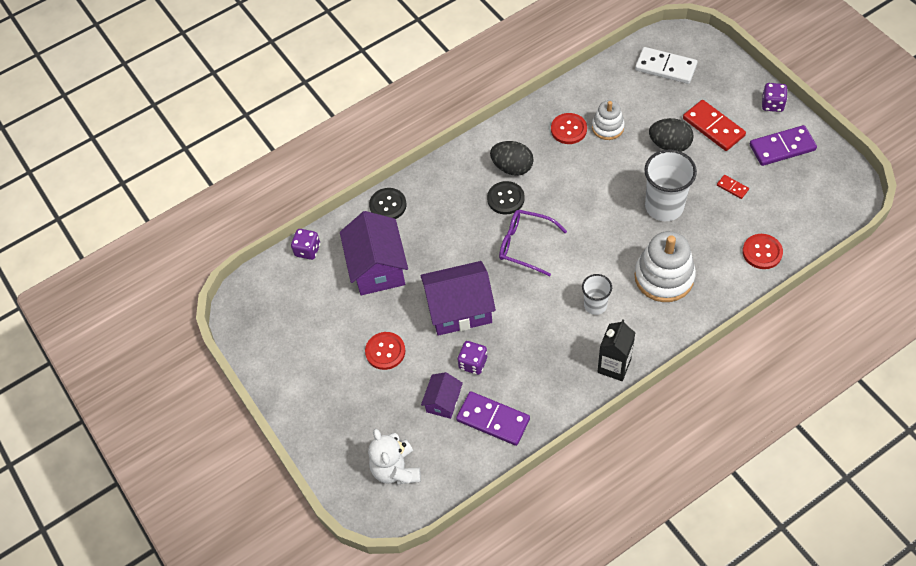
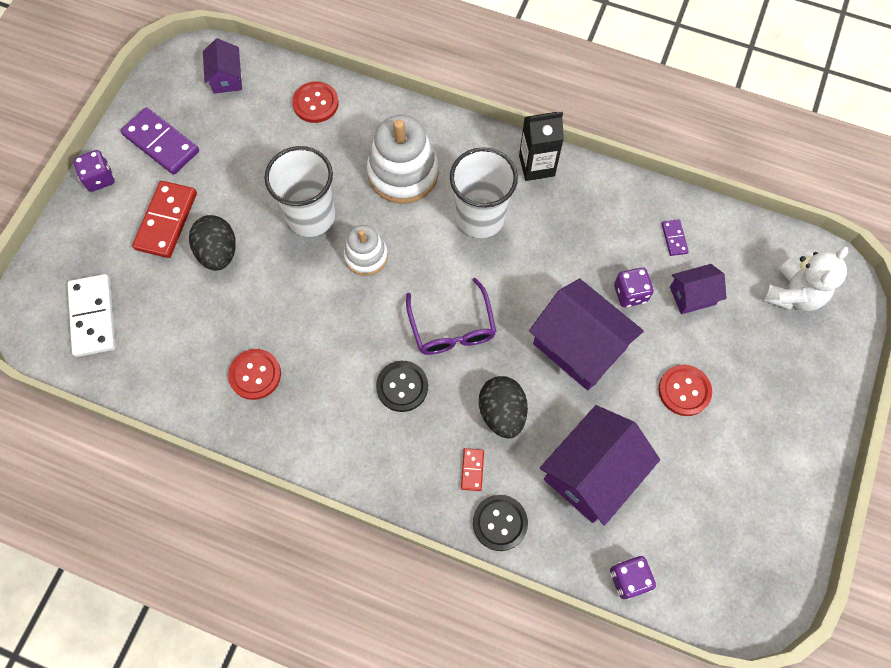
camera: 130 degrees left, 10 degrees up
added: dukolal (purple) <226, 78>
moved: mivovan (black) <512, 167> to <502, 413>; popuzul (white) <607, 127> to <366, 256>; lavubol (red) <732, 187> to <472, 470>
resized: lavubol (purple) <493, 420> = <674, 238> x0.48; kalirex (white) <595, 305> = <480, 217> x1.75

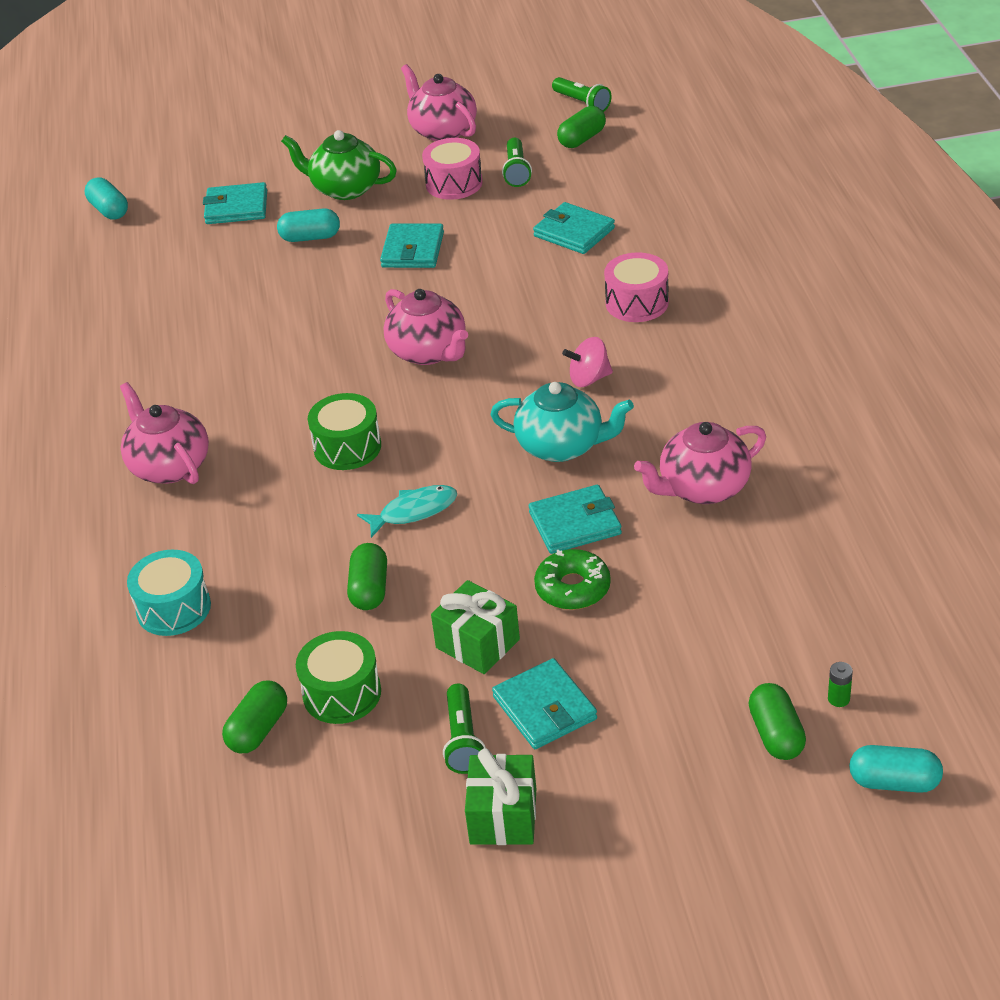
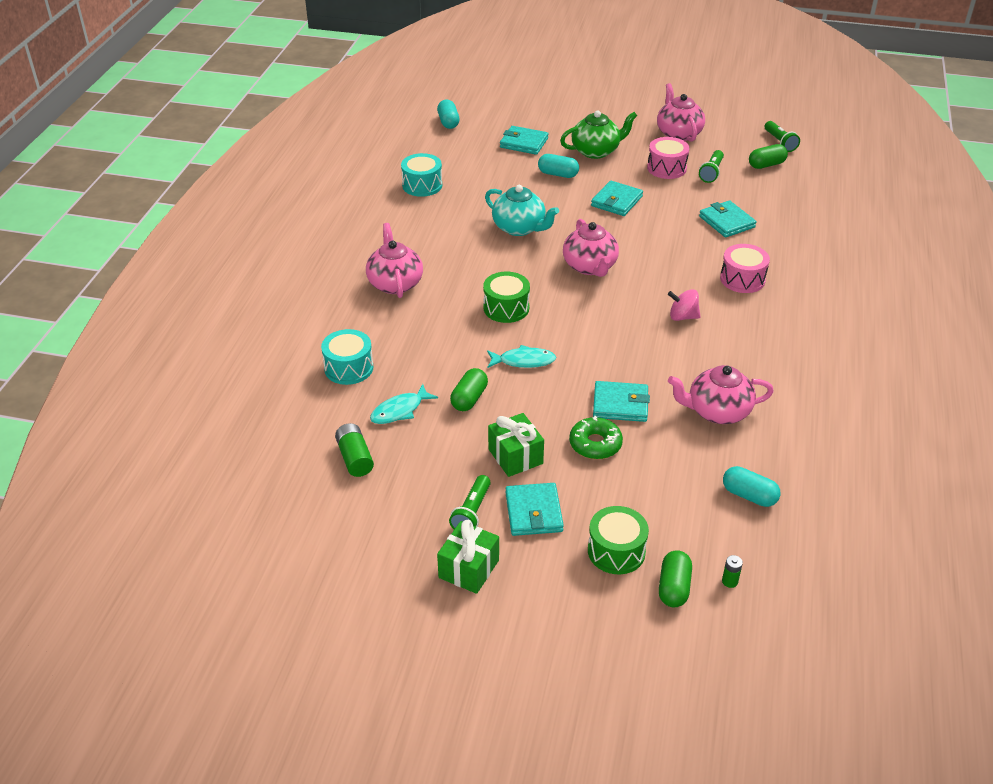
camera: 20 degrees right, 0 degrees up
added: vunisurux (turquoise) <400, 410>; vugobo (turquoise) <422, 185>
moved: vugobo (green) <342, 693> to <616, 551>; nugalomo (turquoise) <562, 446> to <520, 228>; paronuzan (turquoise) <894, 782> to <749, 495>
replaced: paronuzan (green) <258, 729> to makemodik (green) <355, 458>
turned: nugalomo (green) <345, 189> = <596, 151> 120 degrees clockwise

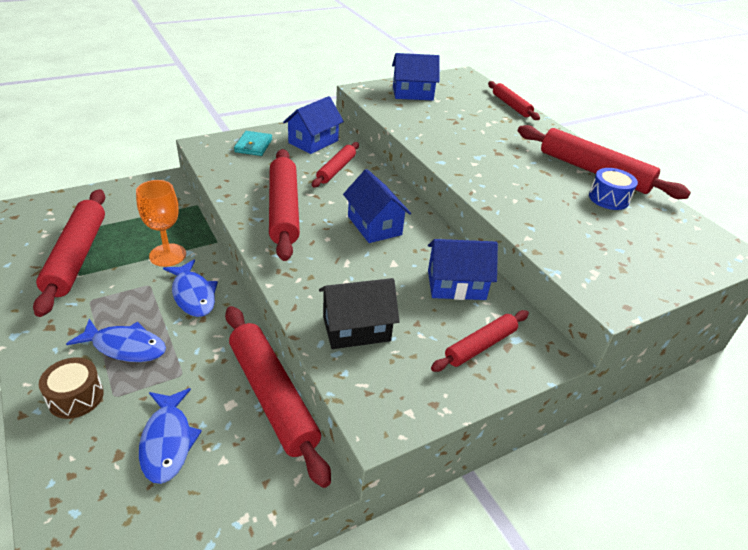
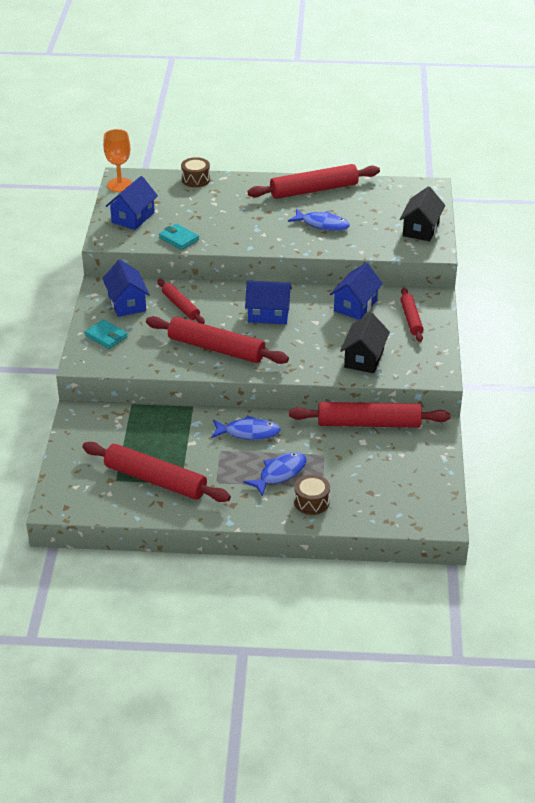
camera: 55 degrees left, 0 degrees up
removed: vugobo (blue) <608, 198>
added: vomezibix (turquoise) <179, 239>; dukolal (black) <421, 229>
moved: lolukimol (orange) <167, 255> to <120, 185>; vunisurux (blue) <167, 442> to <322, 224>
replaced: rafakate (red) <511, 106> to vugobo (brown) <195, 179>

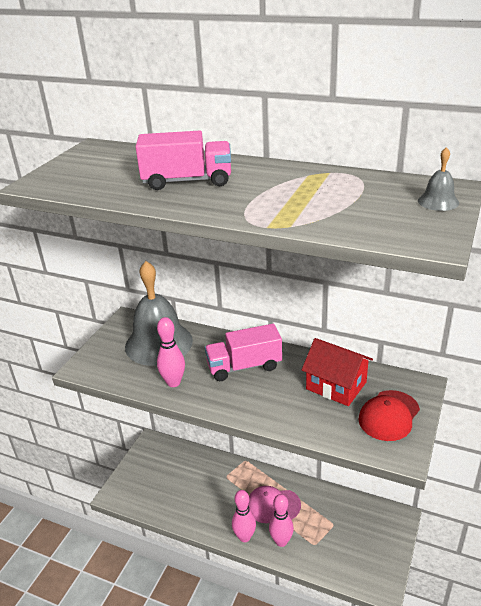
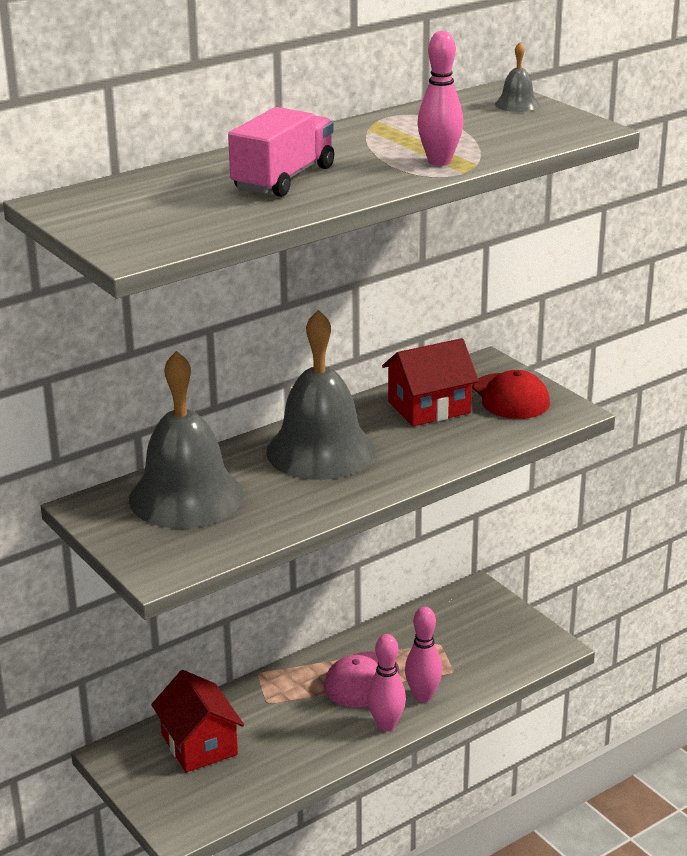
camera: 60 degrees left, 5 degrees down
added: dukolal (red) <199, 744>
moved: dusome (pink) <173, 382> to <439, 162>
replaced: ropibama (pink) <244, 366> to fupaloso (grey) <320, 451>

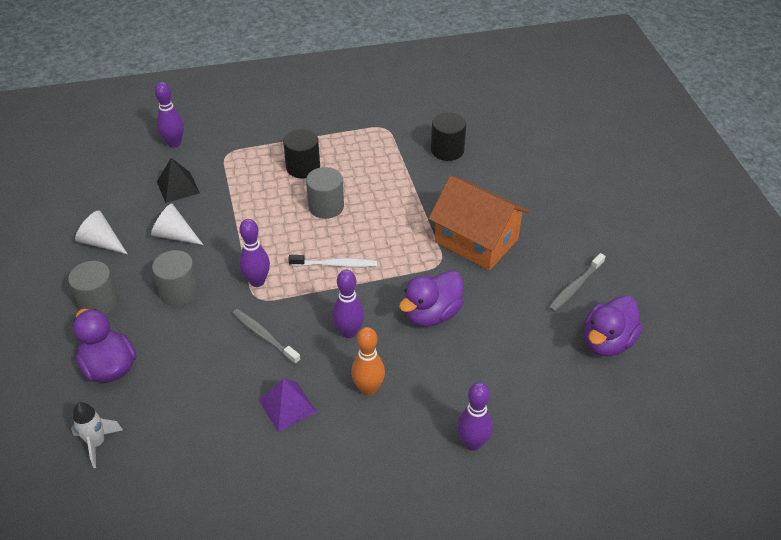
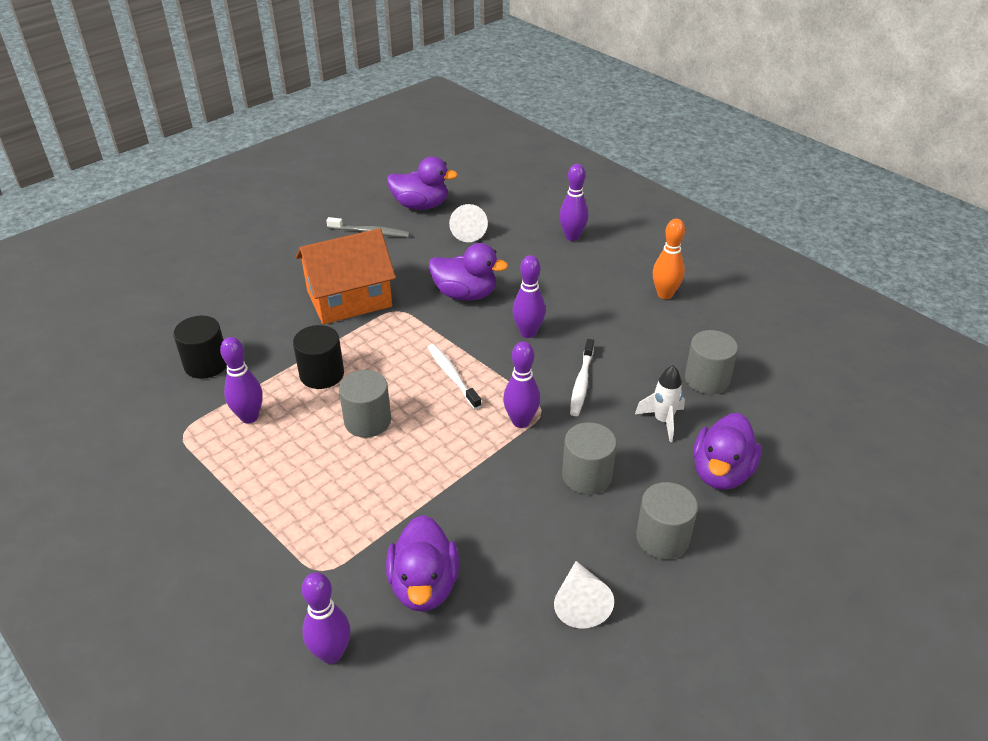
camera: 120 degrees left, 5 degrees down
removed: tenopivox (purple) <287, 406>
added: dusome (purple) <249, 417>; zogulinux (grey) <707, 379>
moved: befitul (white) <97, 443> to <662, 421>; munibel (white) <175, 235> to <467, 231>; zogulinux (black) <303, 167> to <322, 374>; dusome (orange) <368, 389> to <665, 294>
replaced: tenopivox (black) <178, 187> to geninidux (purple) <424, 585>
recoloured: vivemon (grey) <264, 336> to vivemon (white) <581, 383>
turned: dukolal (orange) <476, 240> = <349, 299> 60 degrees clockwise

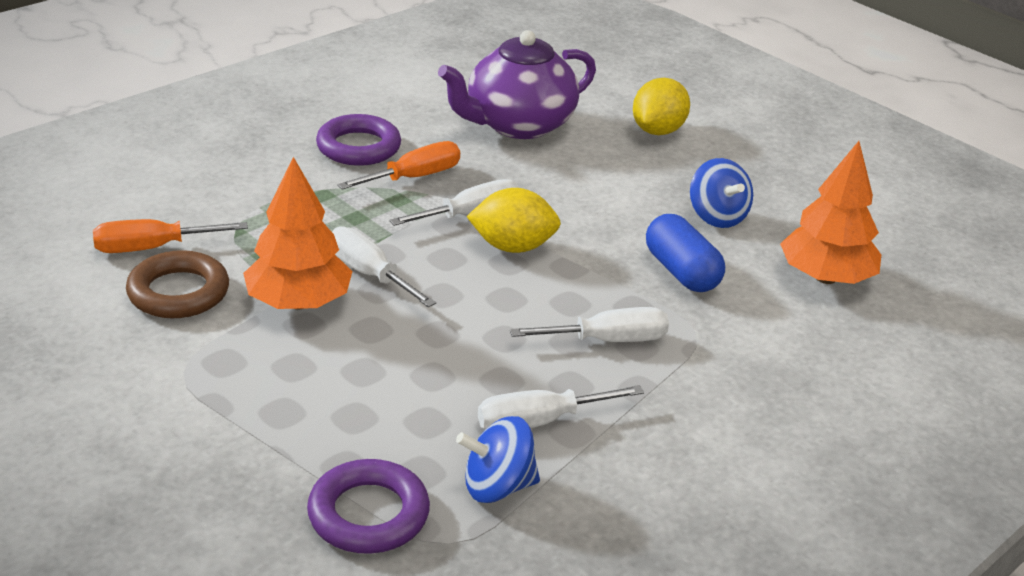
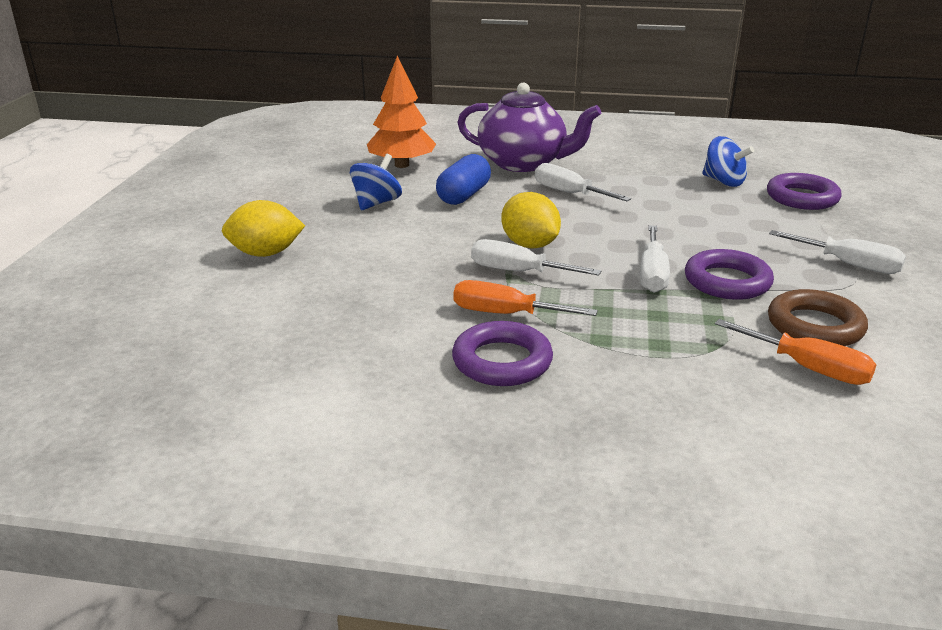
camera: 125 degrees left, 5 degrees down
moved: nugalomo (purple) <518, 125> to <523, 163>; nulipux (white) <539, 422> to <849, 264>
replaced: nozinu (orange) <299, 302> to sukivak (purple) <727, 281>

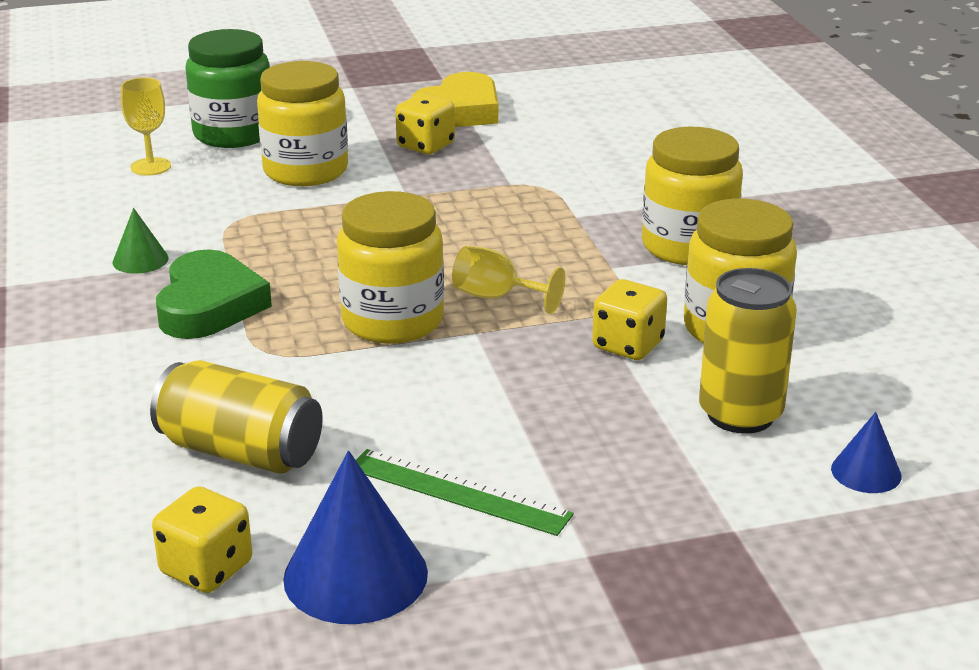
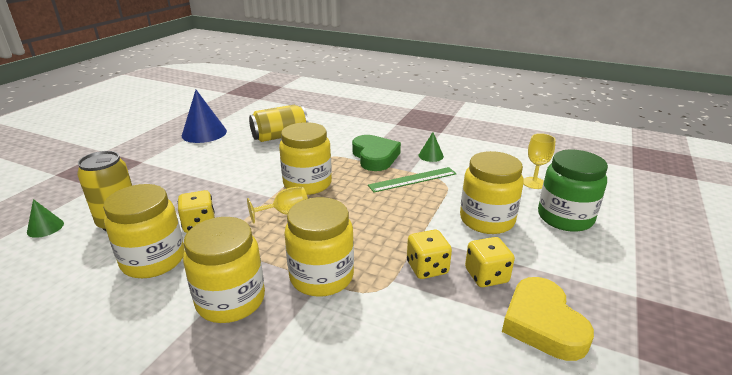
camera: 130 degrees right, 0 degrees up
added: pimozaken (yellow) <321, 276>
moved: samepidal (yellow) <206, 568> to <427, 268>; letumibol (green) <458, 492> to <412, 179>
recoloured: munibel (blue) <866, 472> to munibel (green) <45, 227>
turned: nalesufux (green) <209, 305> = <375, 157> 150 degrees counterclockwise

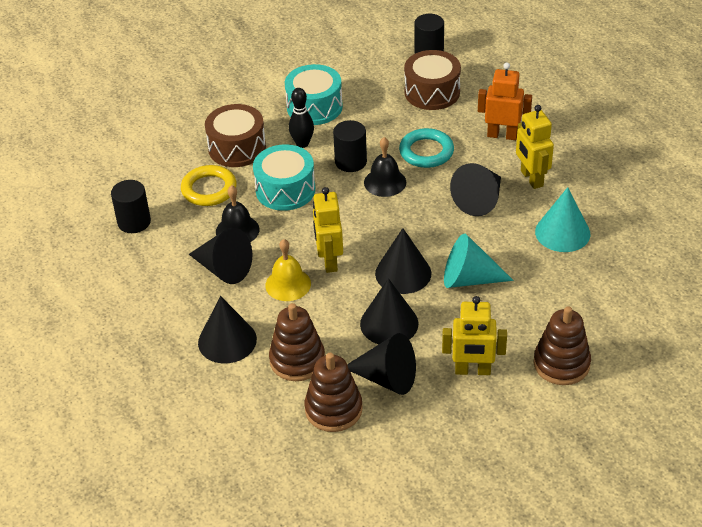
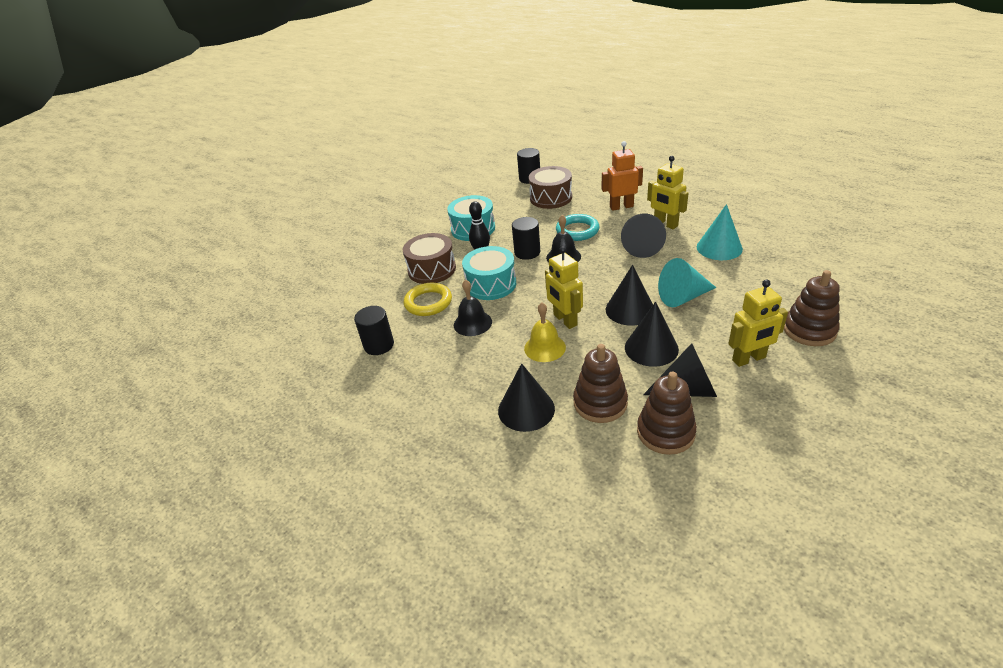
camera: 20 degrees left, 5 degrees down
removed: munibel (black) <224, 269>

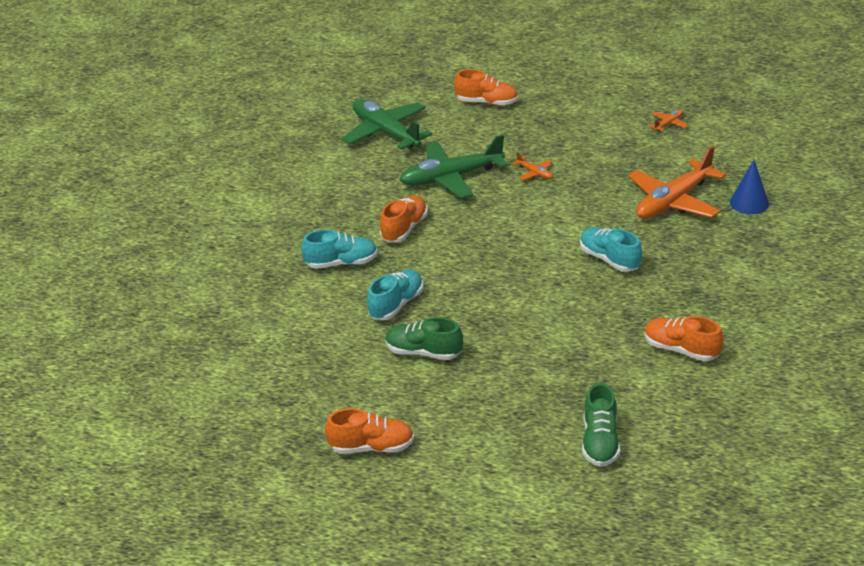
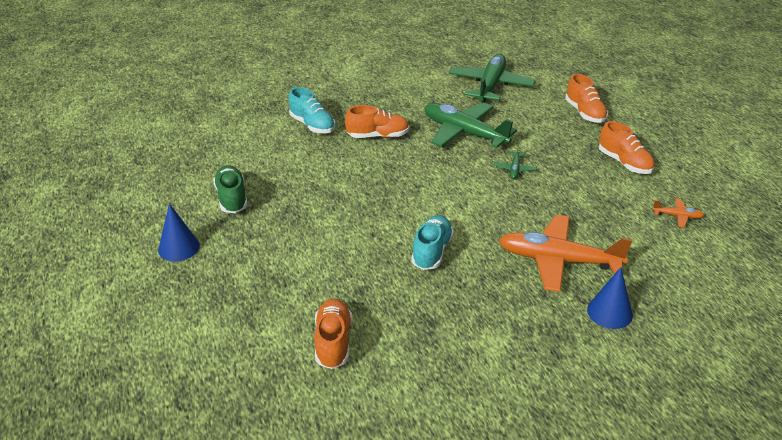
camera: 55 degrees right, 0 degrees up
removed: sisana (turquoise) <396, 304>; sisana (green) <600, 442>
added: munibel (blue) <179, 247>
moved: sisana (orange) <372, 447> to <624, 163>
recoloured: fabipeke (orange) <534, 173> to fabipeke (green) <514, 169>

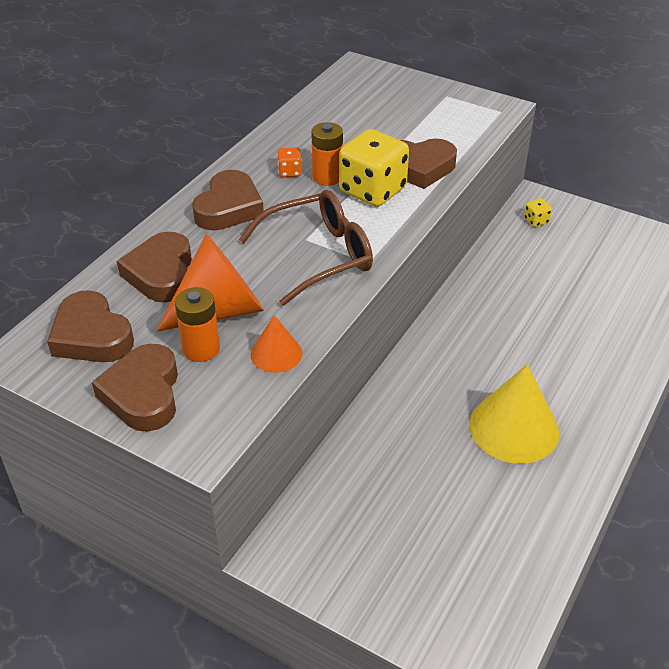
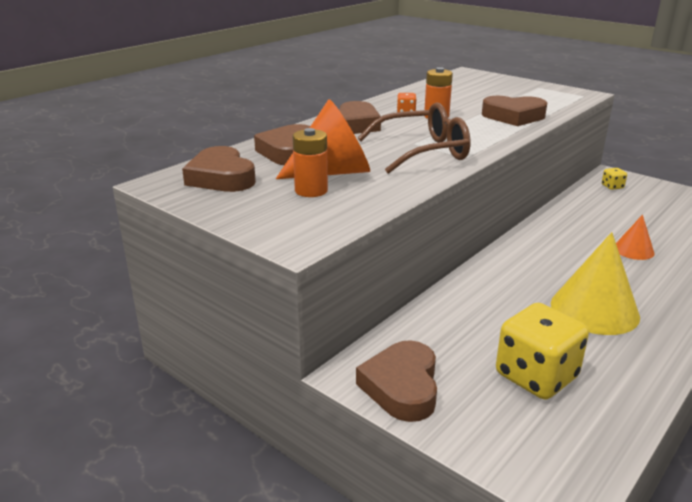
camera: 10 degrees right, 15 degrees down
moved: nalesufux (brown) <143, 394> to <402, 386>; munibel (orange) <276, 353> to <633, 250>; samepidal (yellow) <372, 190> to <536, 376>

